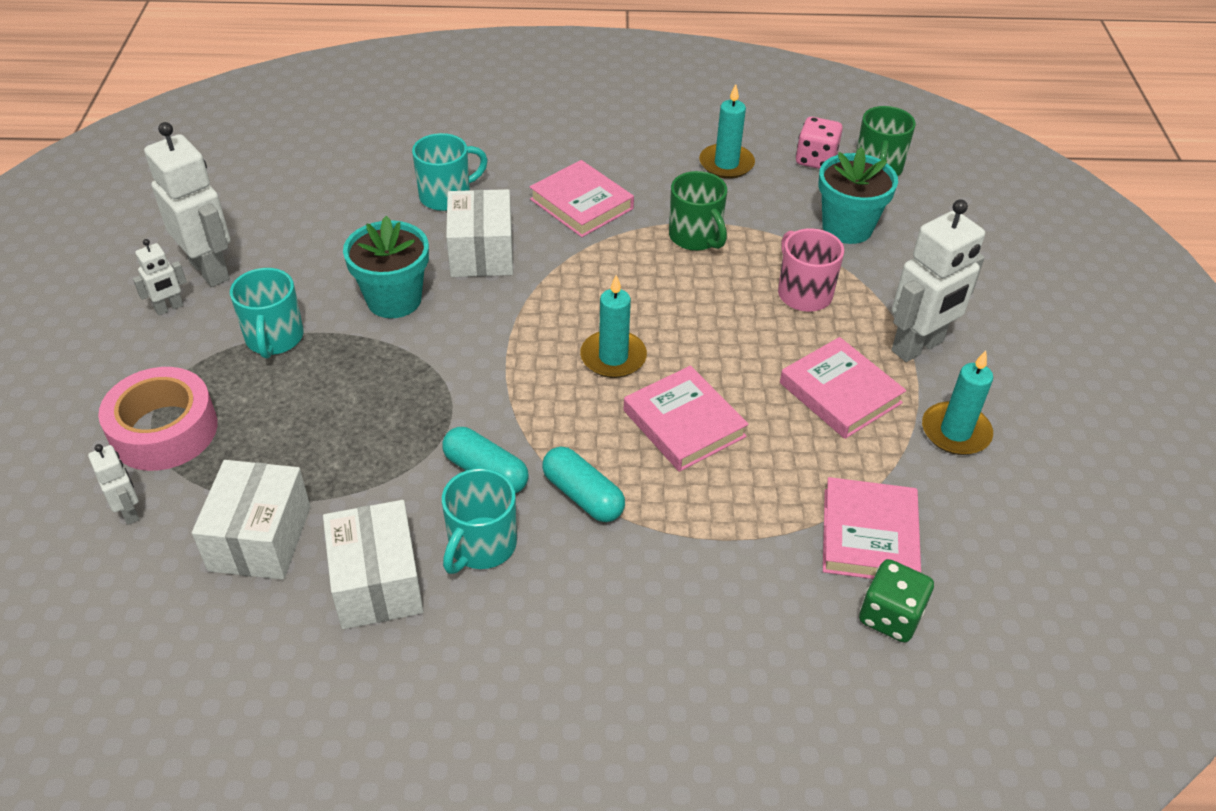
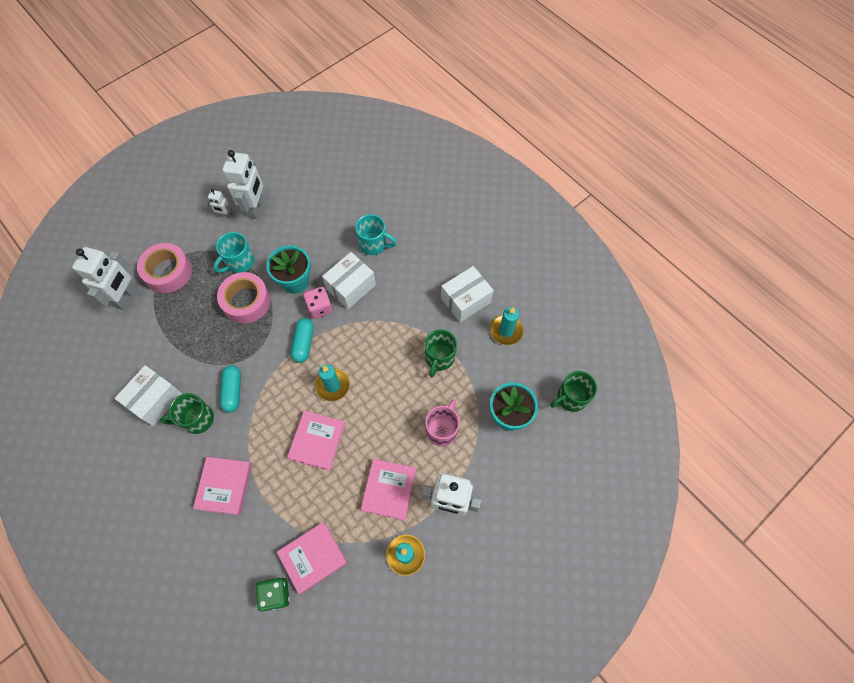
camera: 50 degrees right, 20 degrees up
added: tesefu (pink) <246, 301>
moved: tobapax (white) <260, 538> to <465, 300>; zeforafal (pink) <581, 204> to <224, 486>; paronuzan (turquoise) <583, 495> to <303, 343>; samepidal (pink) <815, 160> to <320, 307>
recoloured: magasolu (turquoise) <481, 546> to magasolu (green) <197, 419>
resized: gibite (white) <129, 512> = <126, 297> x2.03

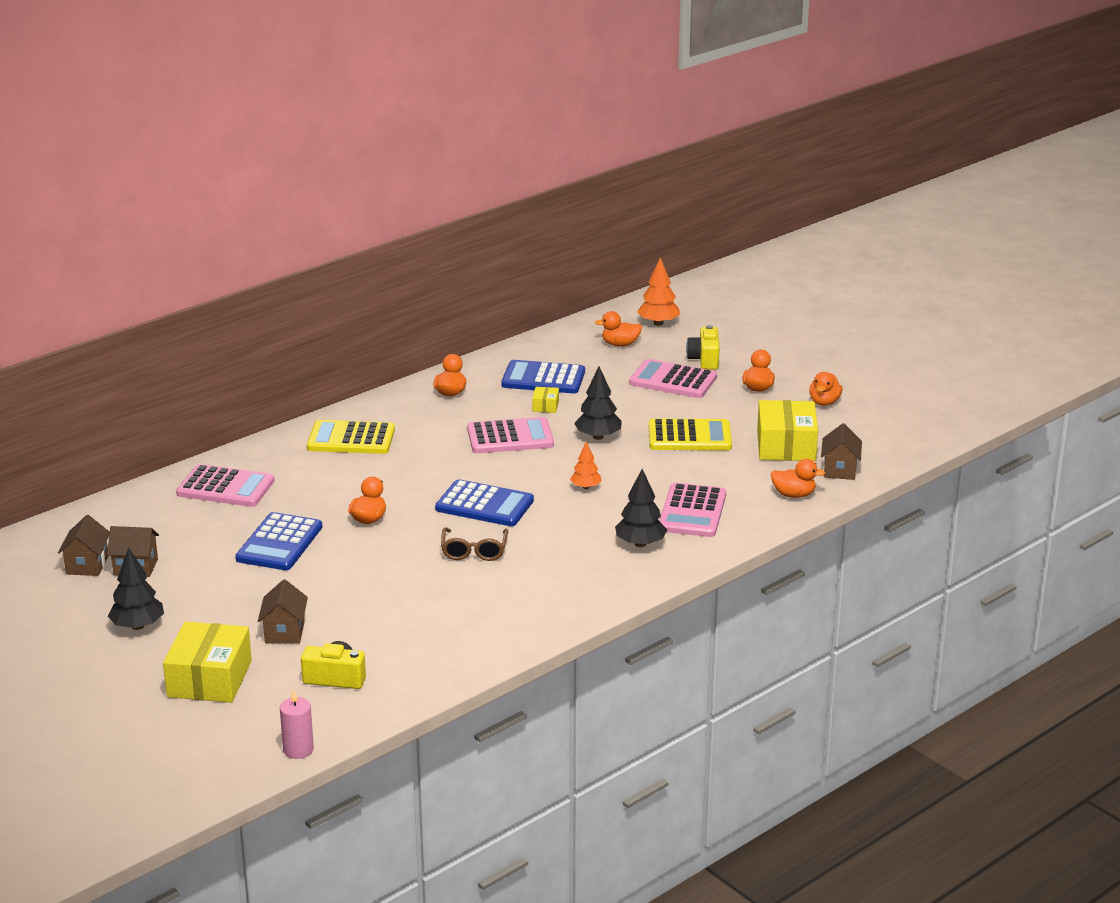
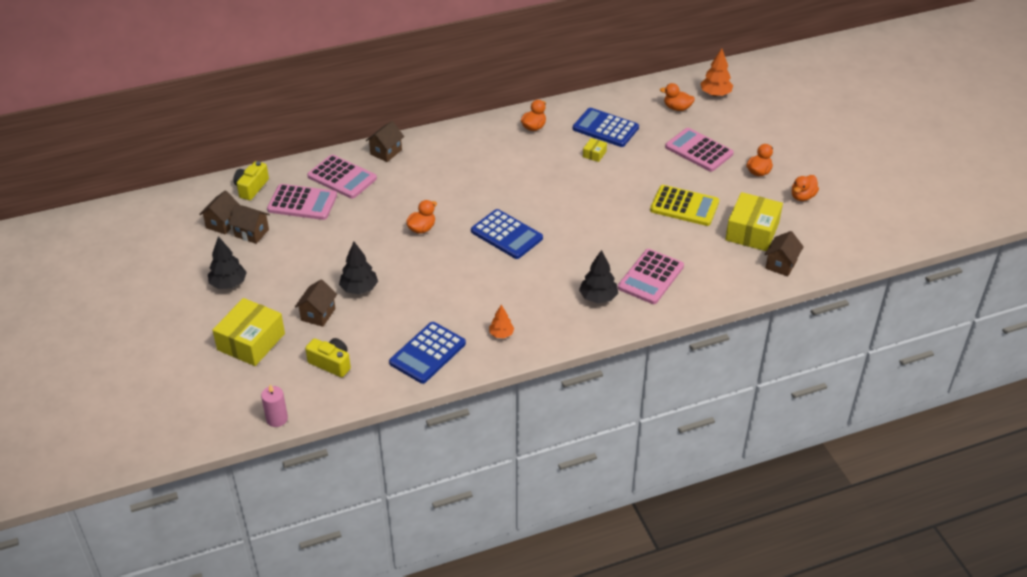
camera: 20 degrees right, 15 degrees up
removed: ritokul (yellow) <351, 439>; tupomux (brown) <474, 551>; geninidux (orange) <794, 495>
added: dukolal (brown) <386, 152>
moved: ritokul (blue) <279, 543> to <427, 353>; ritokul (pink) <510, 437> to <302, 203>; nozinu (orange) <586, 487> to <501, 334>; nozinu (black) <598, 437> to <359, 289>; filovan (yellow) <704, 359> to <251, 188>

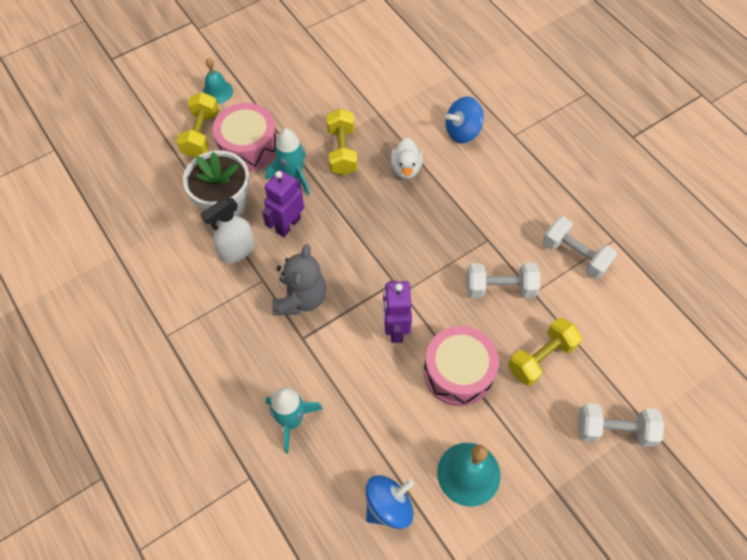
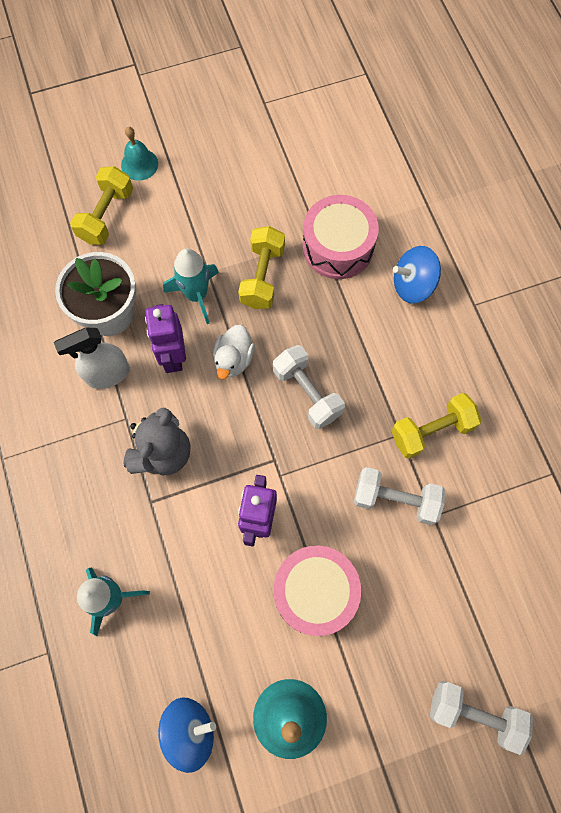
camera: 15 degrees right, 10 degrees up
moved: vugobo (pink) <248, 146> to <338, 246>; geninidux (white) <406, 168> to <234, 359>; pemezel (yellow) <541, 358> to <431, 431>; pemezel (white) <575, 255> to <307, 393>
turned: gibite (purple) <288, 225> = <173, 356> 60 degrees counterclockwise

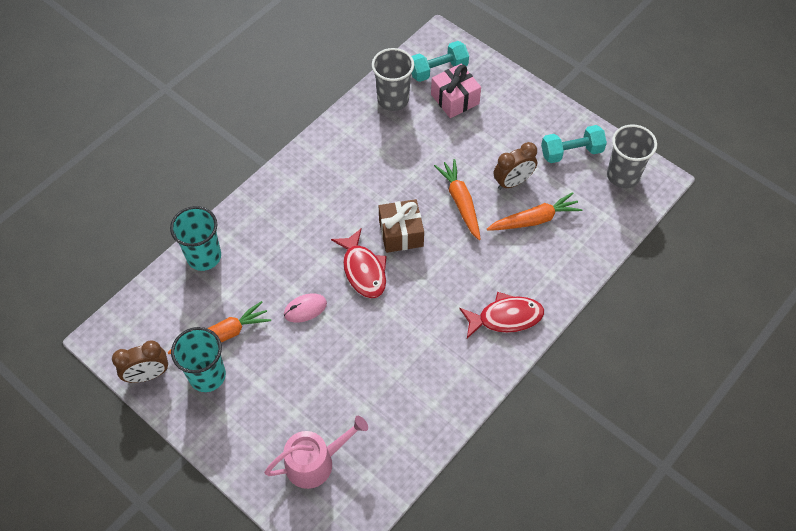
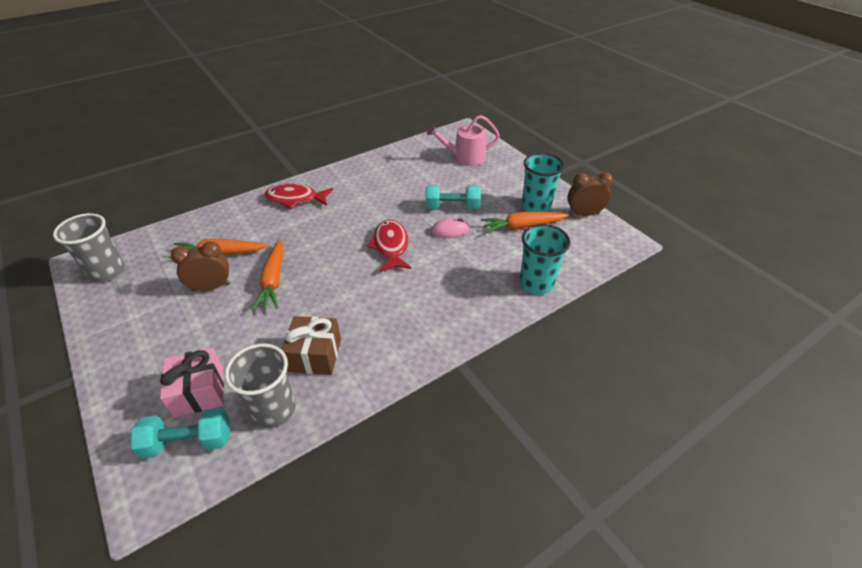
camera: 165 degrees left, 15 degrees down
moved: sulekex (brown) <401, 233> to <315, 355>; pemezel (turquoise) <571, 152> to <452, 207>

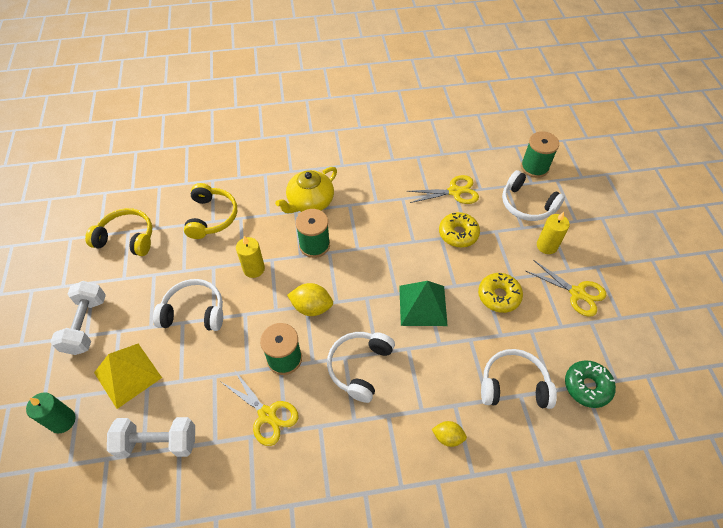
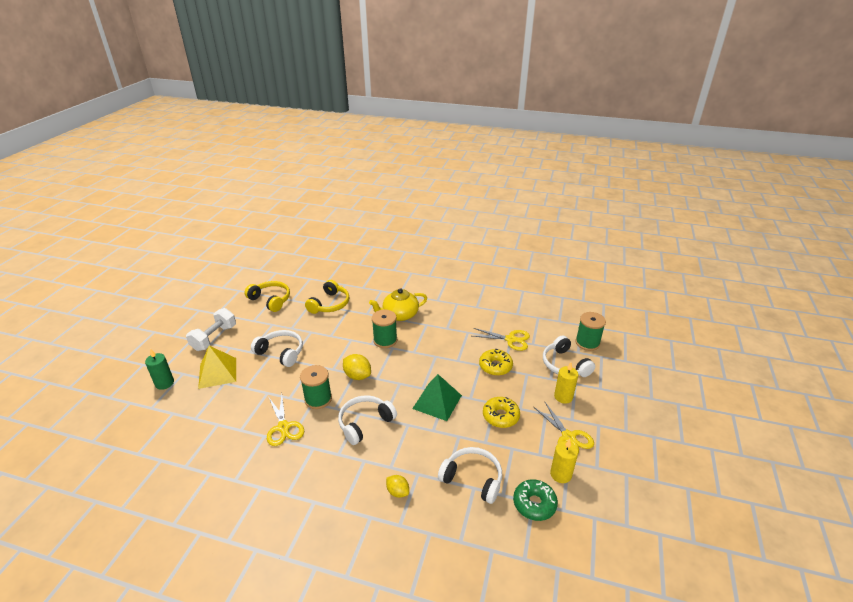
camera: 25 degrees right, 20 degrees down
removed: pemezel (white) <158, 442>
moved: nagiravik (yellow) <254, 269> to <561, 474>

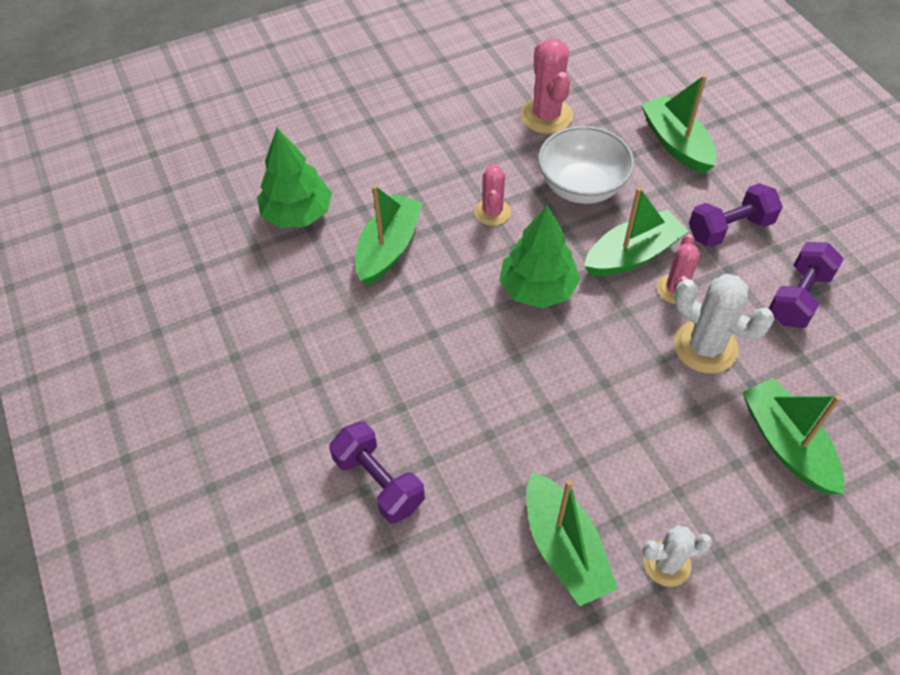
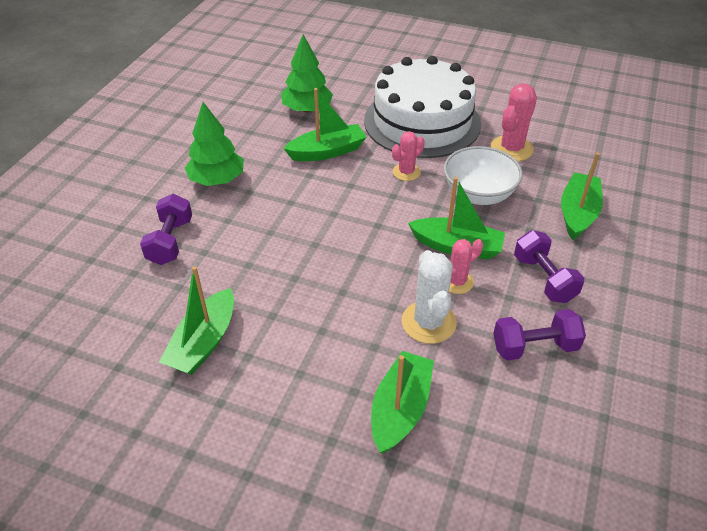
camera: 45 degrees right, 10 degrees down
removed: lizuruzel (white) <667, 564>
added: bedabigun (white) <422, 122>
moved: nozinu (green) <537, 288> to <217, 179>
turned: pemezel (purple) <729, 229> = <544, 279> 45 degrees clockwise

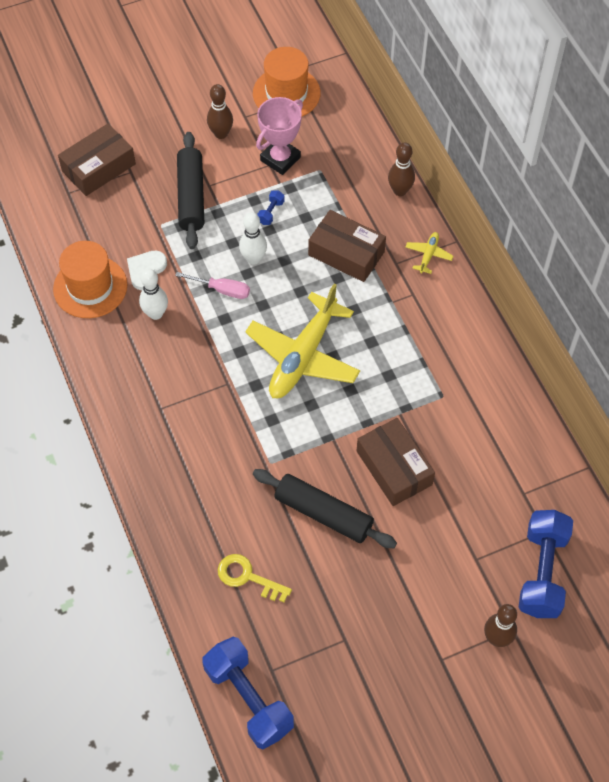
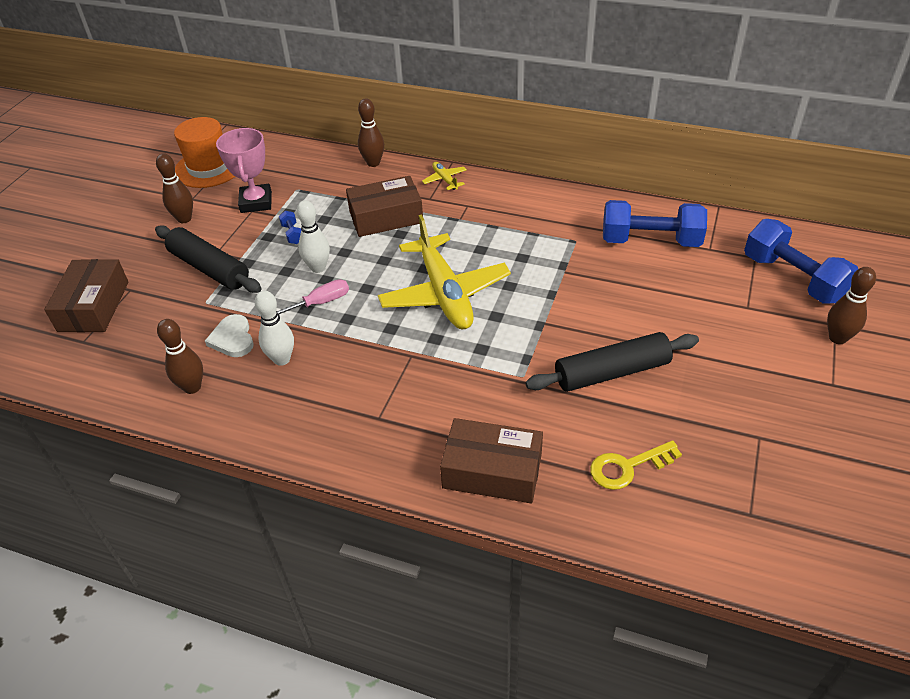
camera: 45 degrees left, 15 degrees down
moved: pemezel (blue) <248, 699> to <650, 241>; tobapax (brown) <394, 468> to <492, 471>
replaced: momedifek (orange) <90, 287> to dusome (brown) <192, 387>

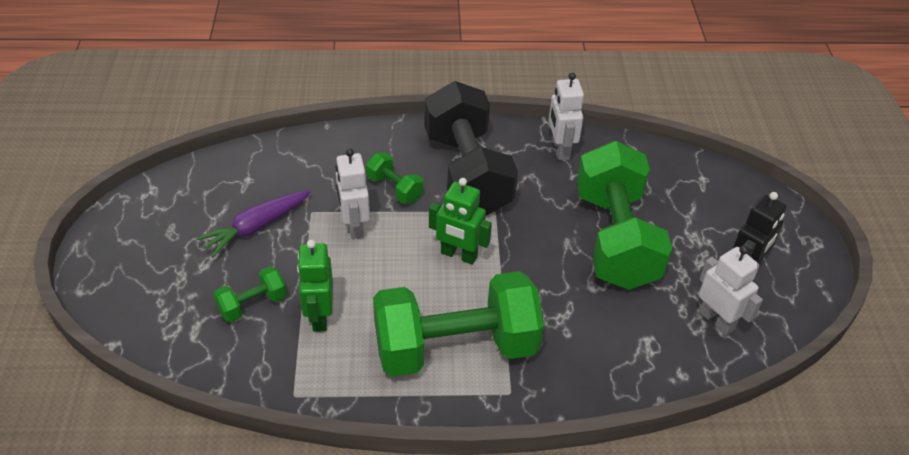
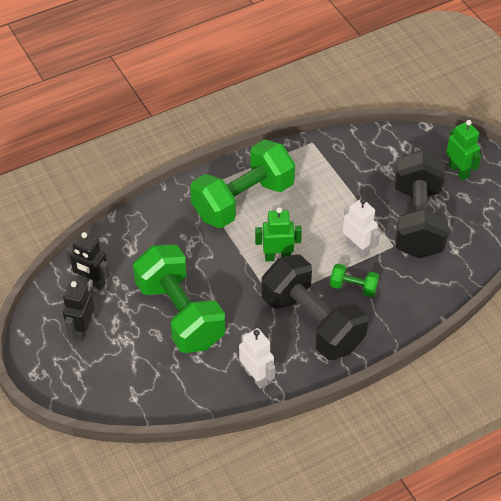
camera: 155 degrees right, 5 degrees up
removed: pemezel (green) <252, 304>
moved: gibite (green) <319, 316> to <459, 171>
replaced: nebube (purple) <256, 227> to pemezel (black) <417, 221>
recoloured: gibite (white) <716, 321> to gibite (black) <92, 282>

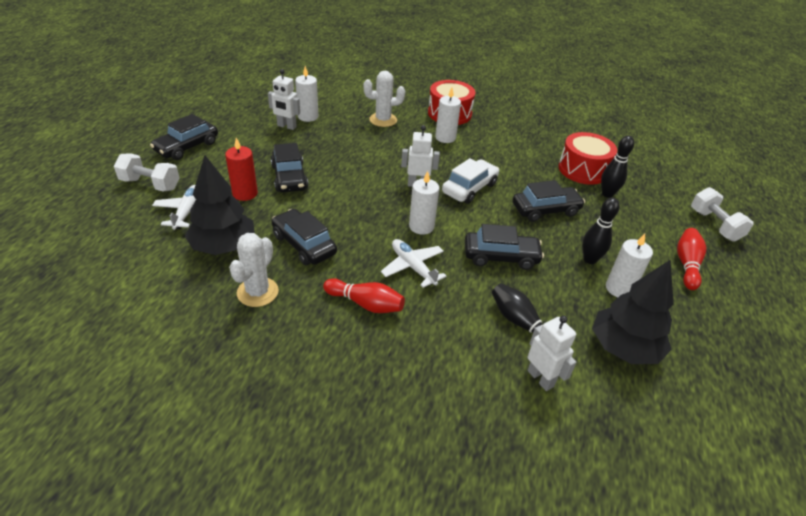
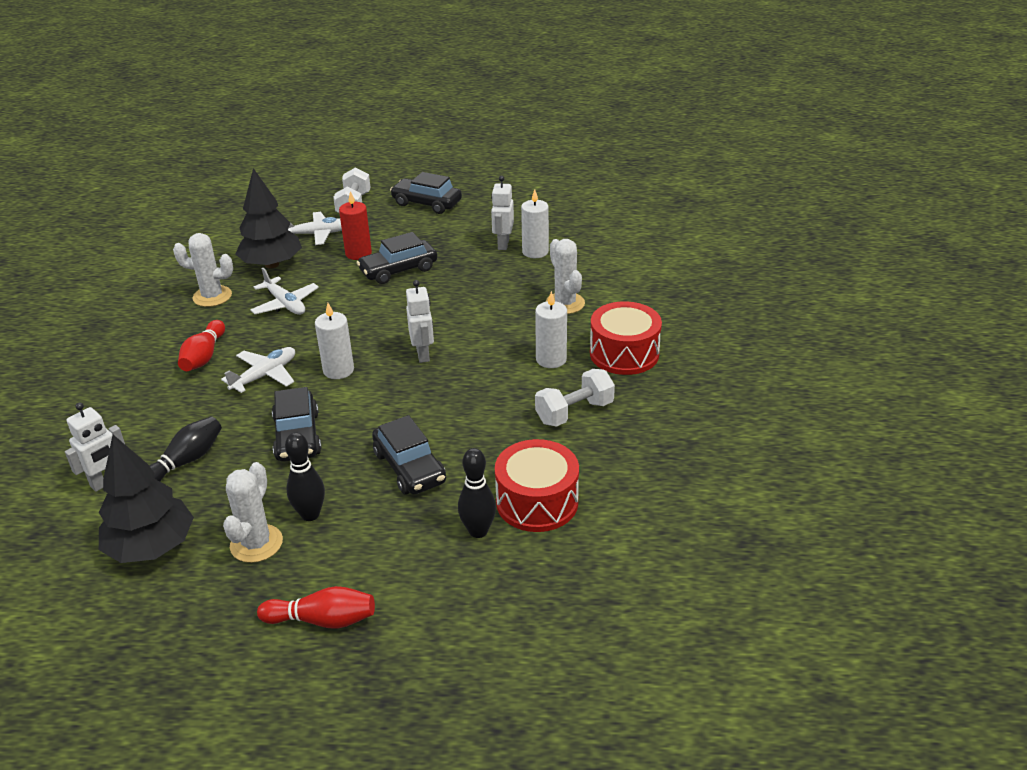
camera: 80 degrees right, 5 degrees down
removed: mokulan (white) <469, 188>
moved: pemezel (white) <714, 225> to <574, 412>
replaced: mokulan (black) <304, 244> to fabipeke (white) <285, 304>; nagiravik (white) <619, 288> to lizuruzel (white) <256, 543>

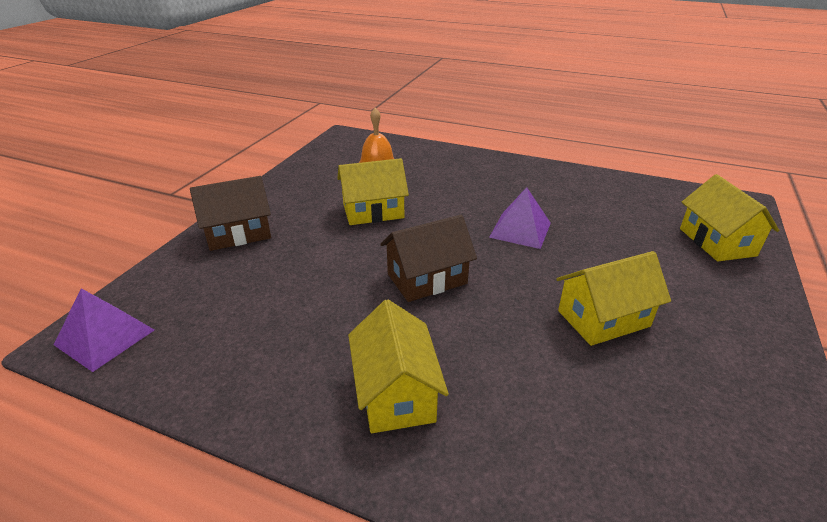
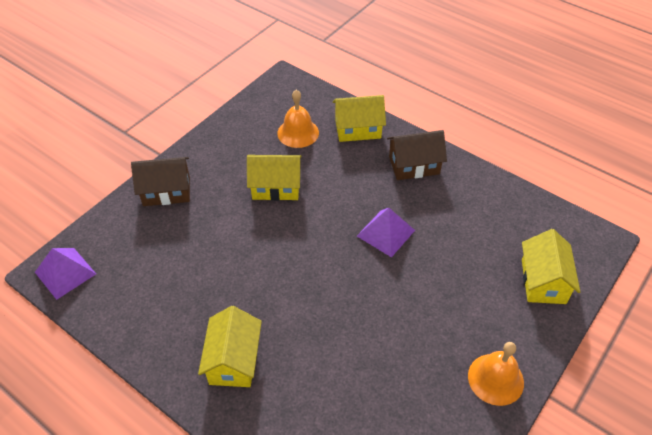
camera: 15 degrees right, 15 degrees up
added: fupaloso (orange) <495, 379>
moved: dukolal (brown) <427, 279> to <414, 165>; dukolal (yellow) <603, 318> to <358, 129>

